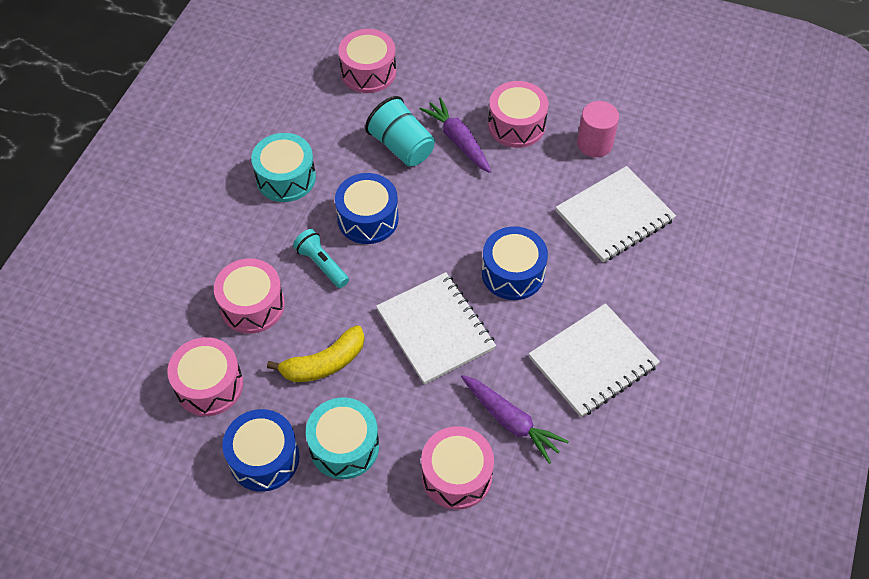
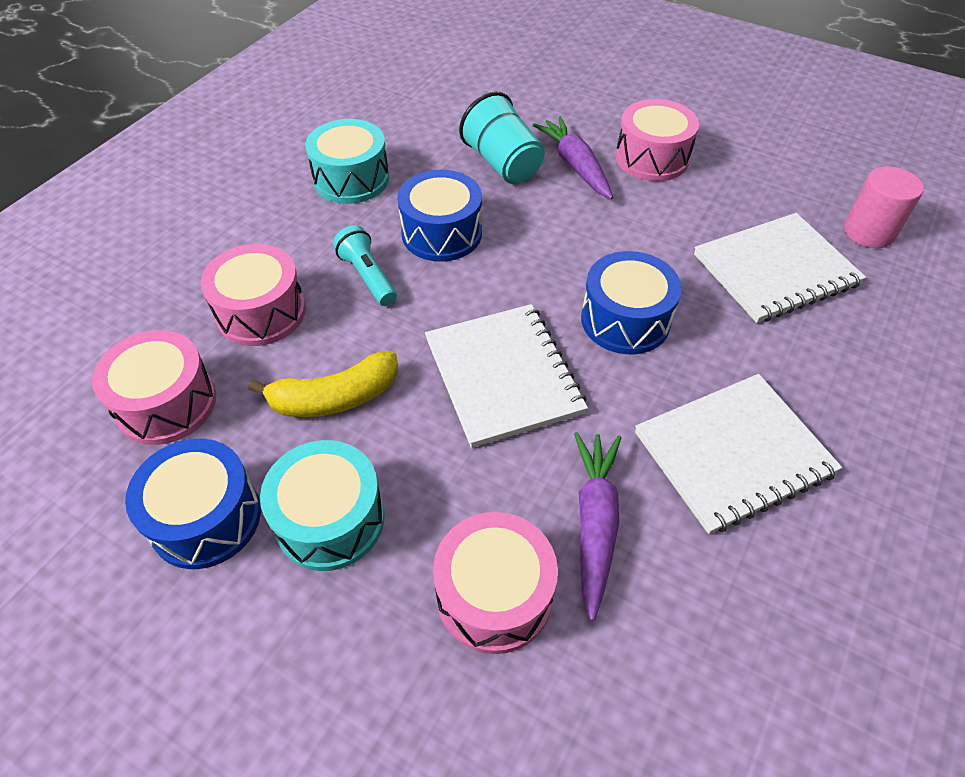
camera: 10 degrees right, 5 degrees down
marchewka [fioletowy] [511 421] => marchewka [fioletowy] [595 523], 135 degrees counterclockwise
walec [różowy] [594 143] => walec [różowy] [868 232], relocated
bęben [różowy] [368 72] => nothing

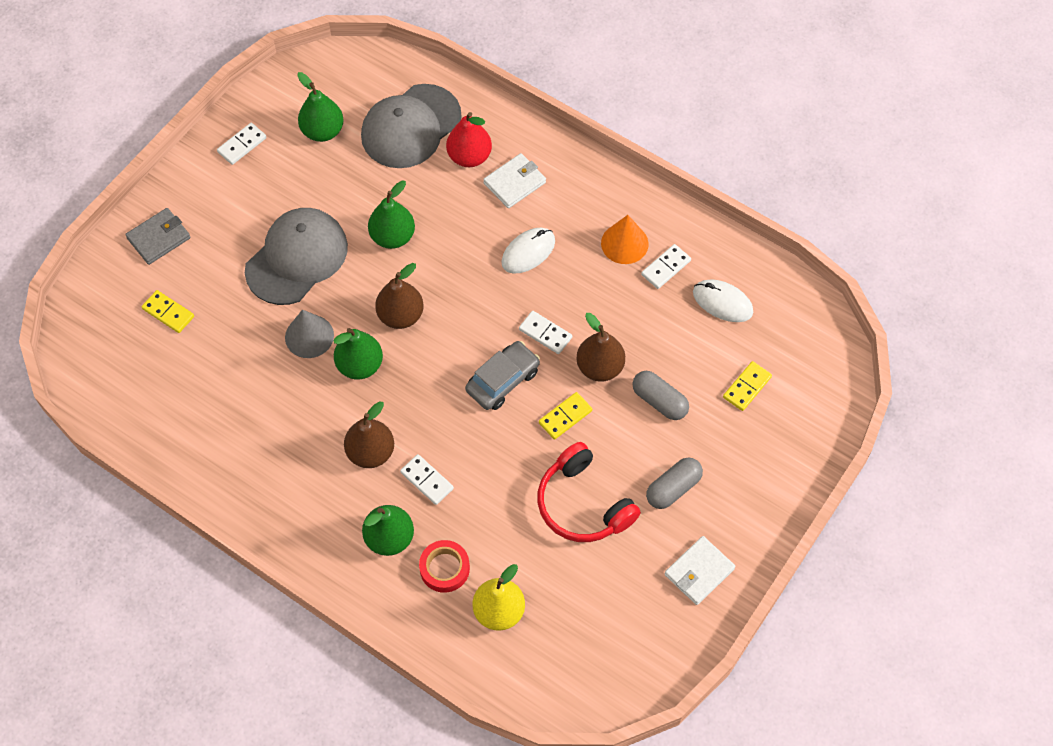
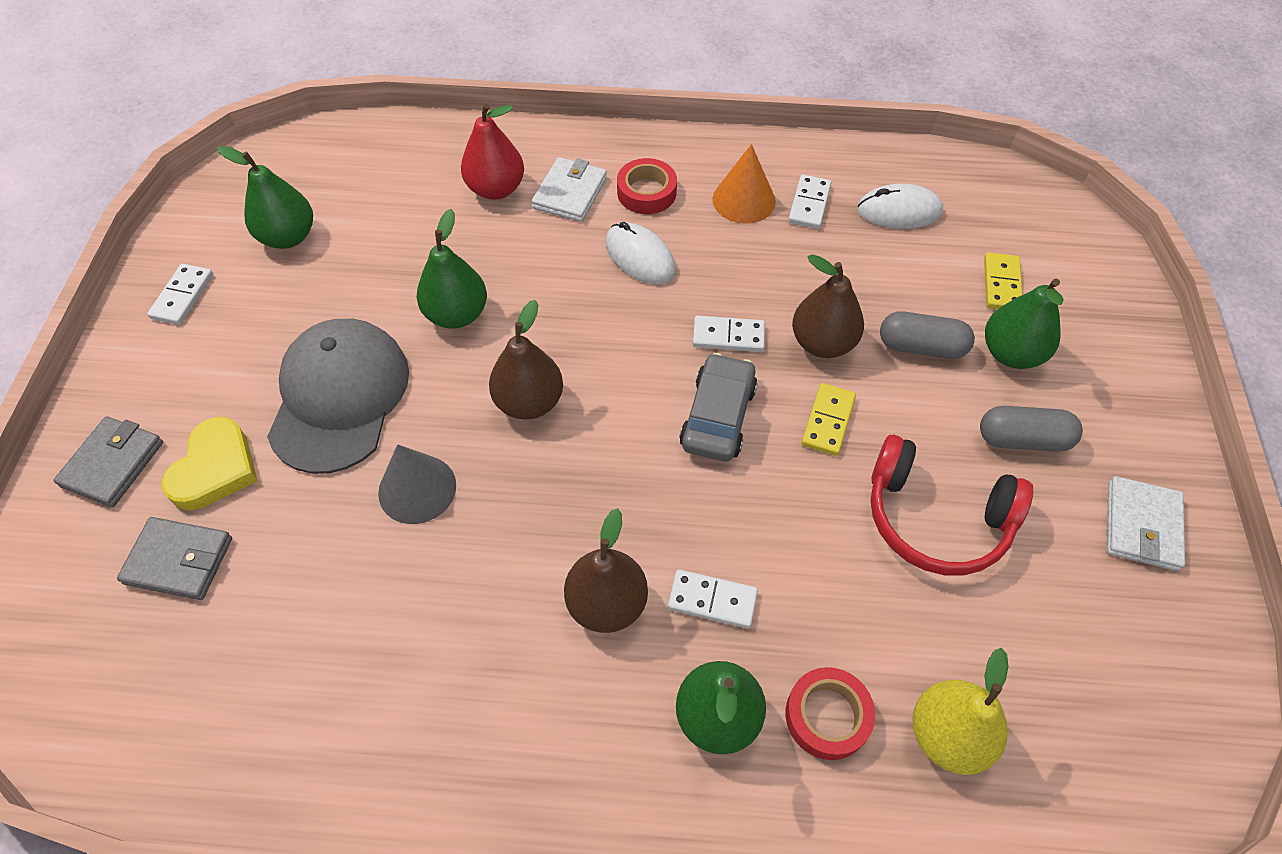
camera: 30 degrees left, 5 degrees down
kostka domina [żółty] [168 313] => portfel [szary] [179 560]
nothing => serce [żółty] [215 469]
myszka [biały] [528 252] => myszka [biały] [640 257], 60 degrees counterclockwise
nothing => taśma klejąca [czerwony] [646 192]
kapsułka [szary] [673 488] => kapsułka [szary] [1023 439], 75 degrees clockwise
gruszka [zielony] [360 365] => gruszka [zielony] [1011 353], relocated
czapka [szary] [410 127] => nothing

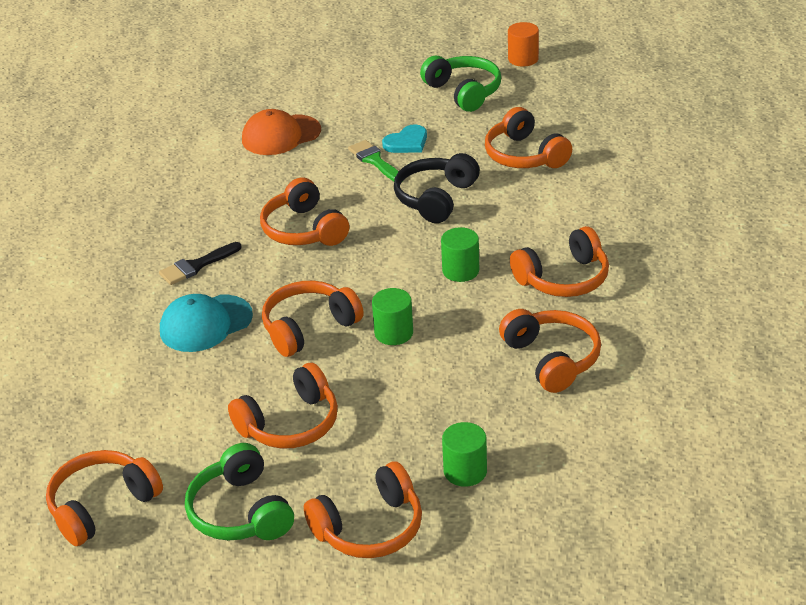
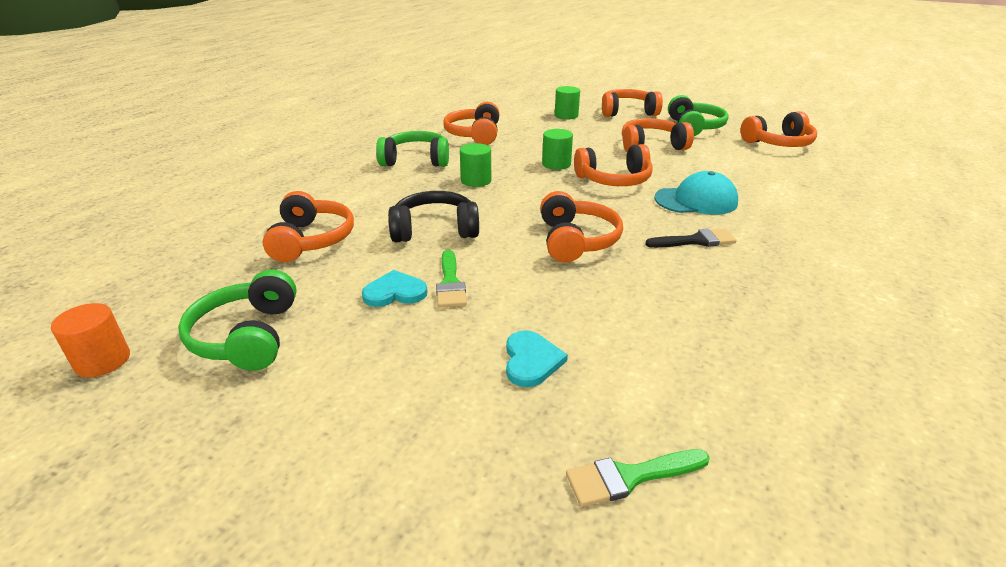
camera: 155 degrees left, 5 degrees down
słuchawki [pomarańczowy] [563 278] => słuchawki [zielony] [416 160]
słuchawki [czarny] [435 198] => słuchawki [czarny] [435 230], 150 degrees counterclockwise
czapka [pomarańczowy] [281 135] => serce [turkusowy] [531 361]
nothing => pędzel [zielony] [630 477]

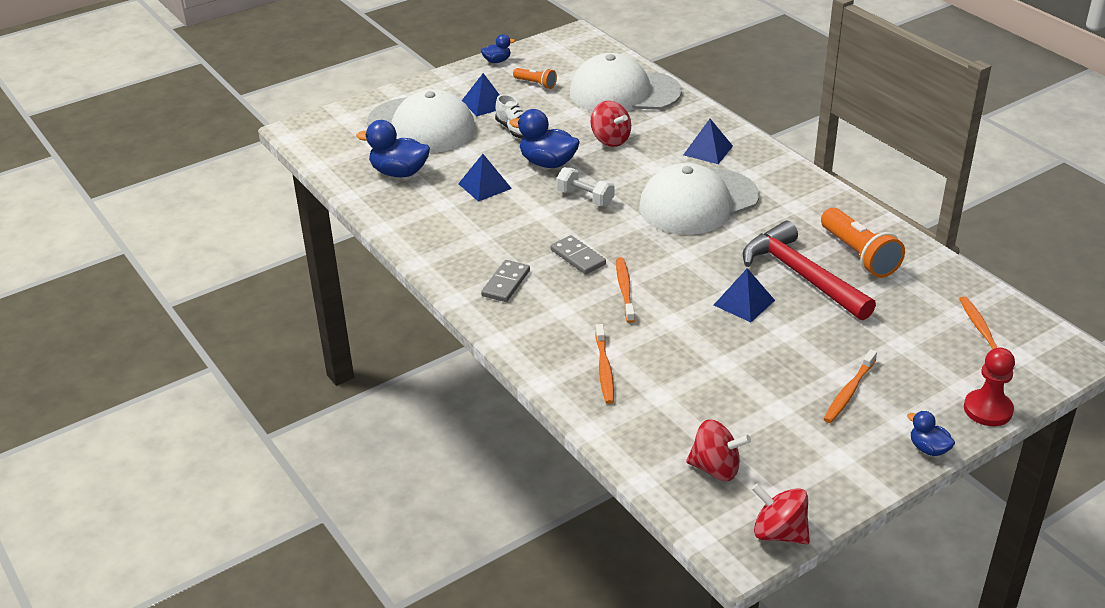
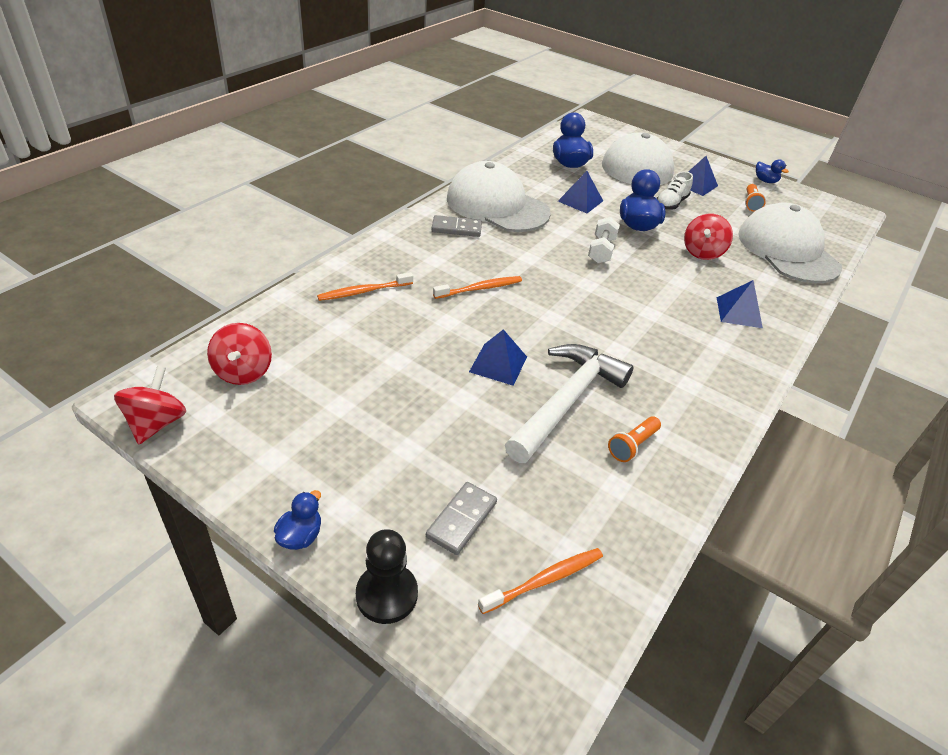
camera: 65 degrees right, 5 degrees up
pionek [czerwony] [988 409] => pionek [czarny] [387 594]
kostka domina [szary] [578 257] => kostka domina [szary] [462 520], relocated
czapka [biały] [698 202] => czapka [biały] [497 205], relocated
młotek [czerwony] [801 275] => młotek [biały] [566 401]
latarka [pomarańczowy] [858 255] => latarka [pomarańczowy] [632 445], x0.55
szczoteczka do zębów [pomarańczowy] [848 392] => nothing

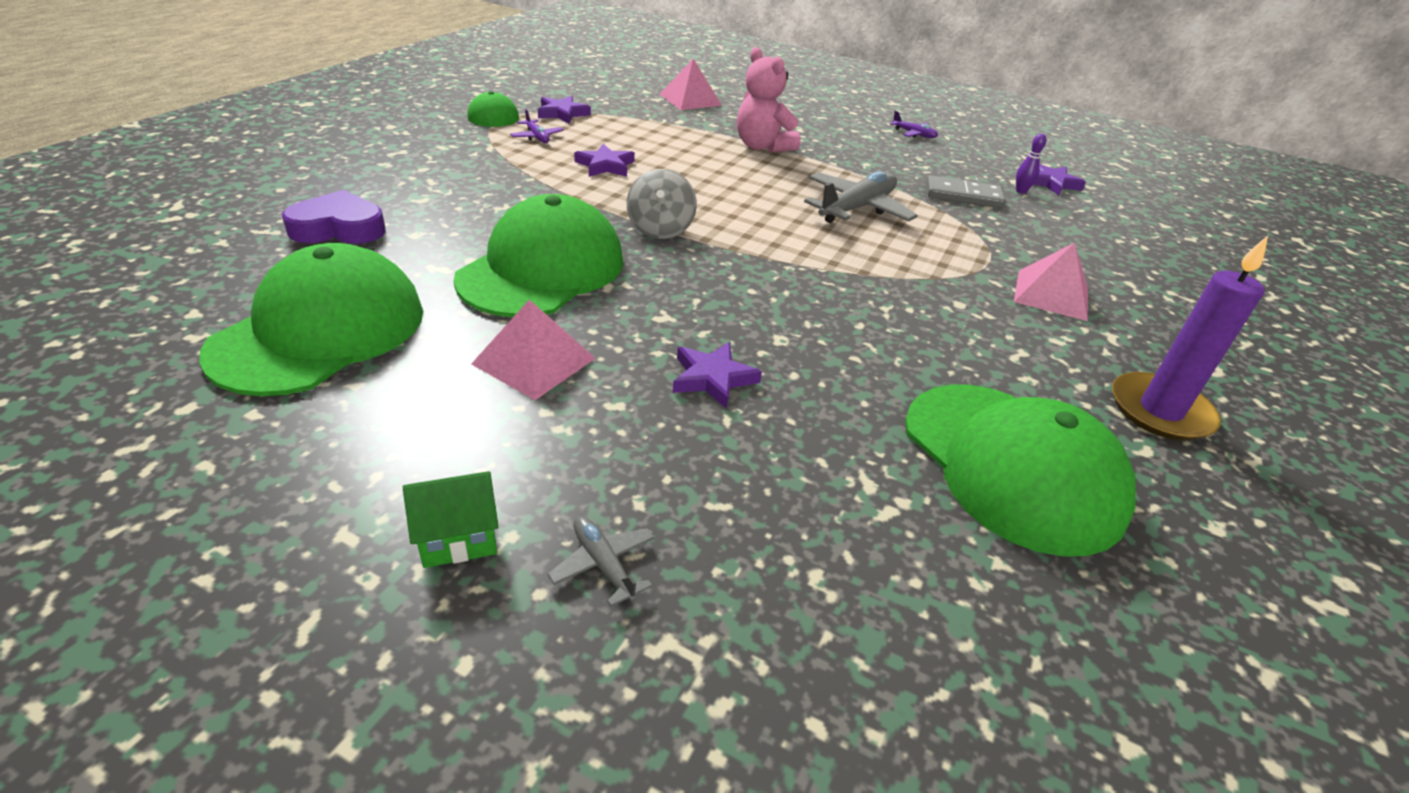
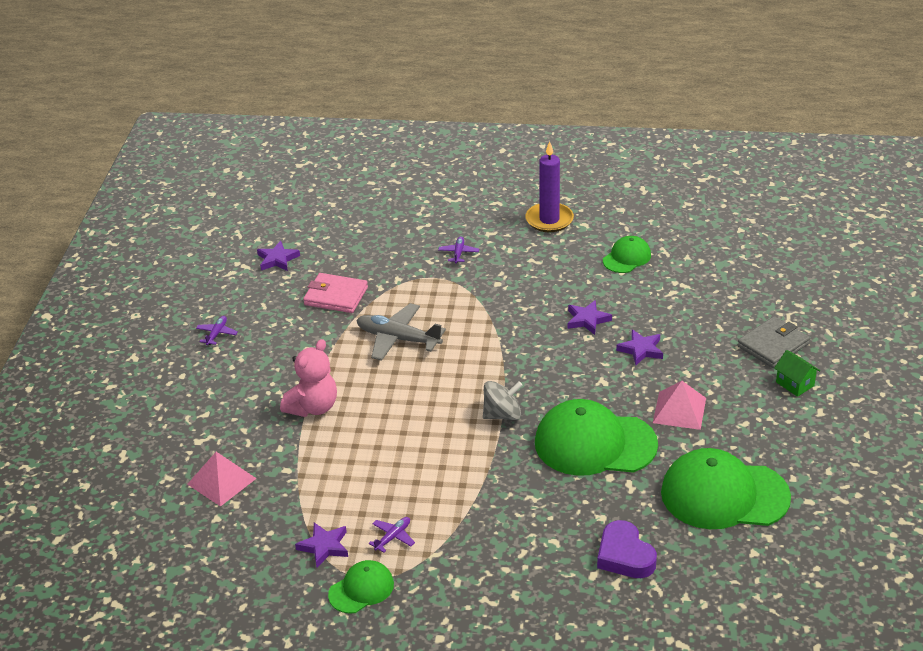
camera: 105 degrees left, 0 degrees up
kostka domina [szary] [963 196] => portfel [różowy] [336 296]
piramida [różowy] [1051 294] => samolot [fioletowy] [458 253]
gwiazda [fioletowy] [605 165] => gwiazda [fioletowy] [587 320], relocated
czapka [zielony] [1012 465] => czapka [zielony] [627 257], x0.51
samolot [szary] [603 564] => portfel [szary] [773 345]
kręgiel [fioletowy] [1021 191] => nothing

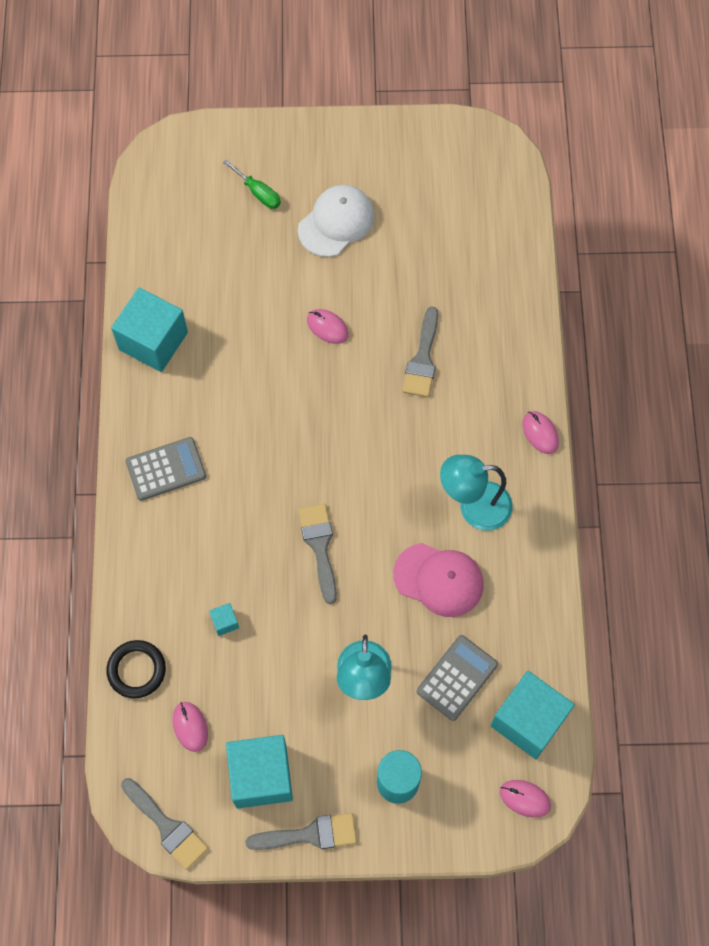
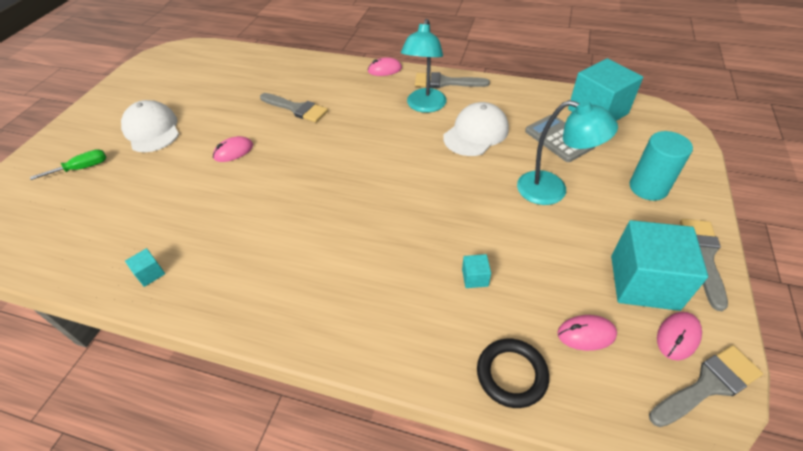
camera: 70 degrees left, 20 degrees down
sześcian [turkusowy] [153 341] => sześcian [turkusowy] [150 273], x0.41
pędzel [szary] [319 546] => pędzel [szary] [445 82], relocated
czapka [różowy] [439 579] => czapka [biały] [476 133]
myszka [różowy] [525 798] => myszka [różowy] [678 337], relocated
kalkulator [szary] [166 469] => nothing

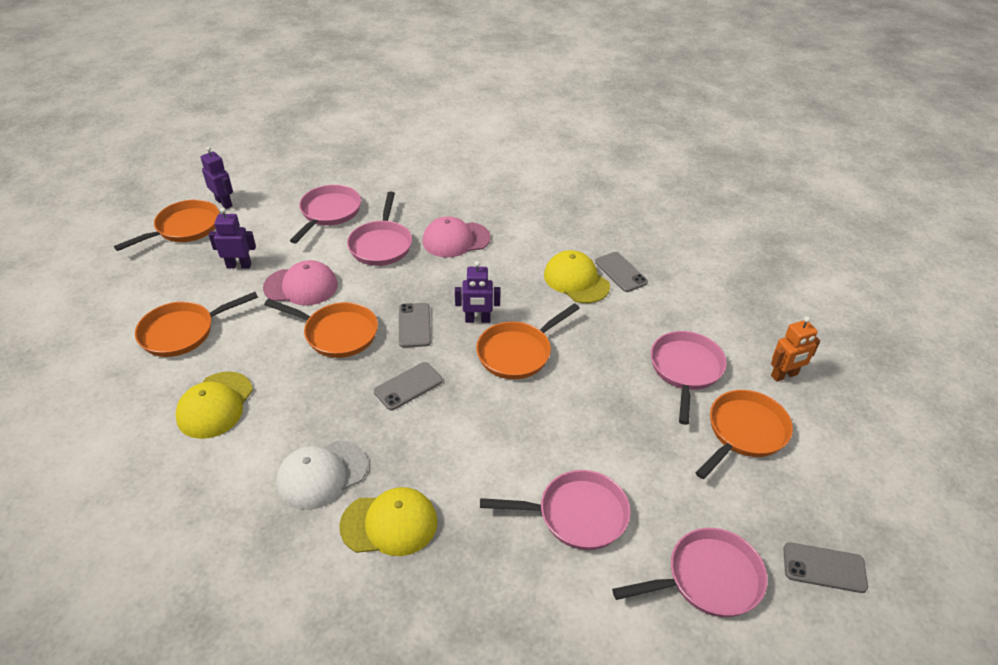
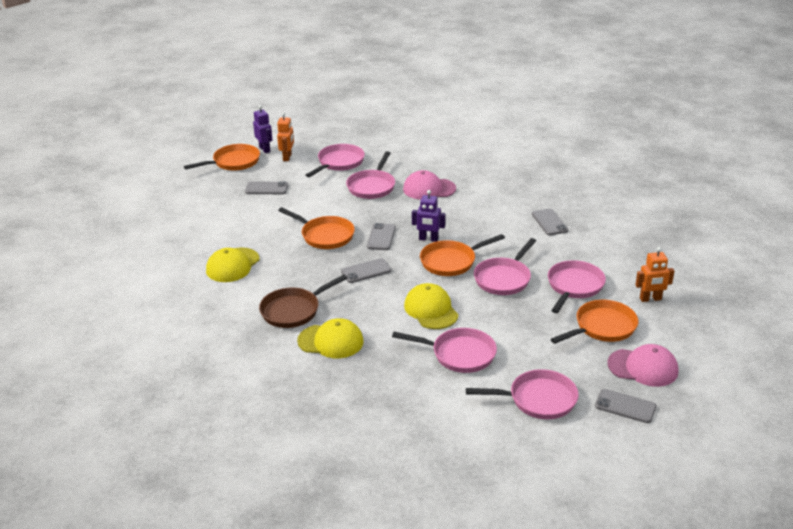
camera: 15 degrees right, 10 degrees down
robot [fioletowy] [239 265] => telefon [szary] [266 188]
czapka [biały] [322 474] => patelnia [brązowy] [293 310]
nothing => robot [pomarańczowy] [287 157]
czapka [żółty] [576 280] => czapka [żółty] [431 310], relocated
nothing => patelnia [różowy] [504 278]
czapka [różowy] [301 286] => czapka [różowy] [643 367], relocated
patelnia [pomarańczowy] [182 332] => nothing

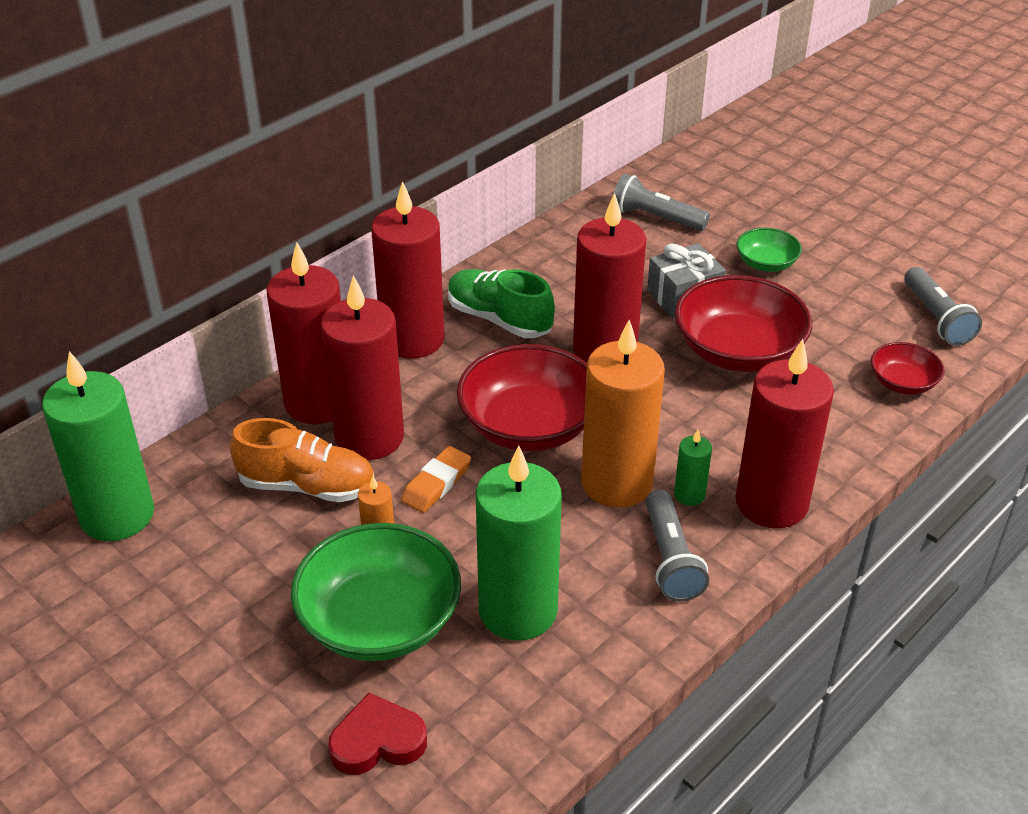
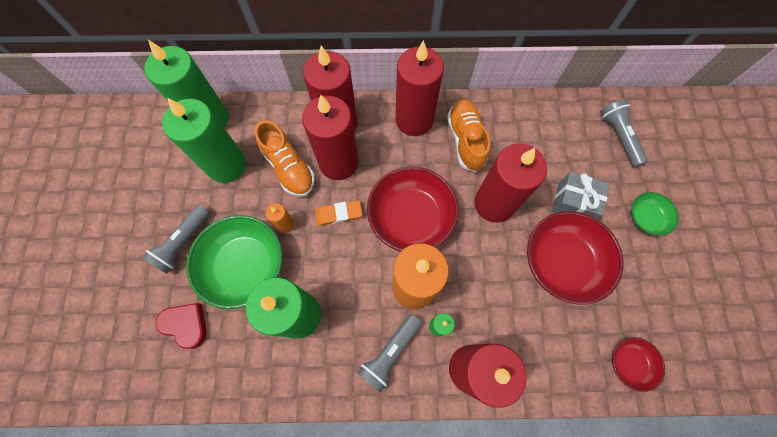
camera: 45 degrees right, 30 degrees up
latarka [szary] [936 318] => latarka [szary] [183 243], relocated
nothing => świeca [zielony] [226 165]
but [zielony] [499 319] => but [pomarańczowy] [466 140]

